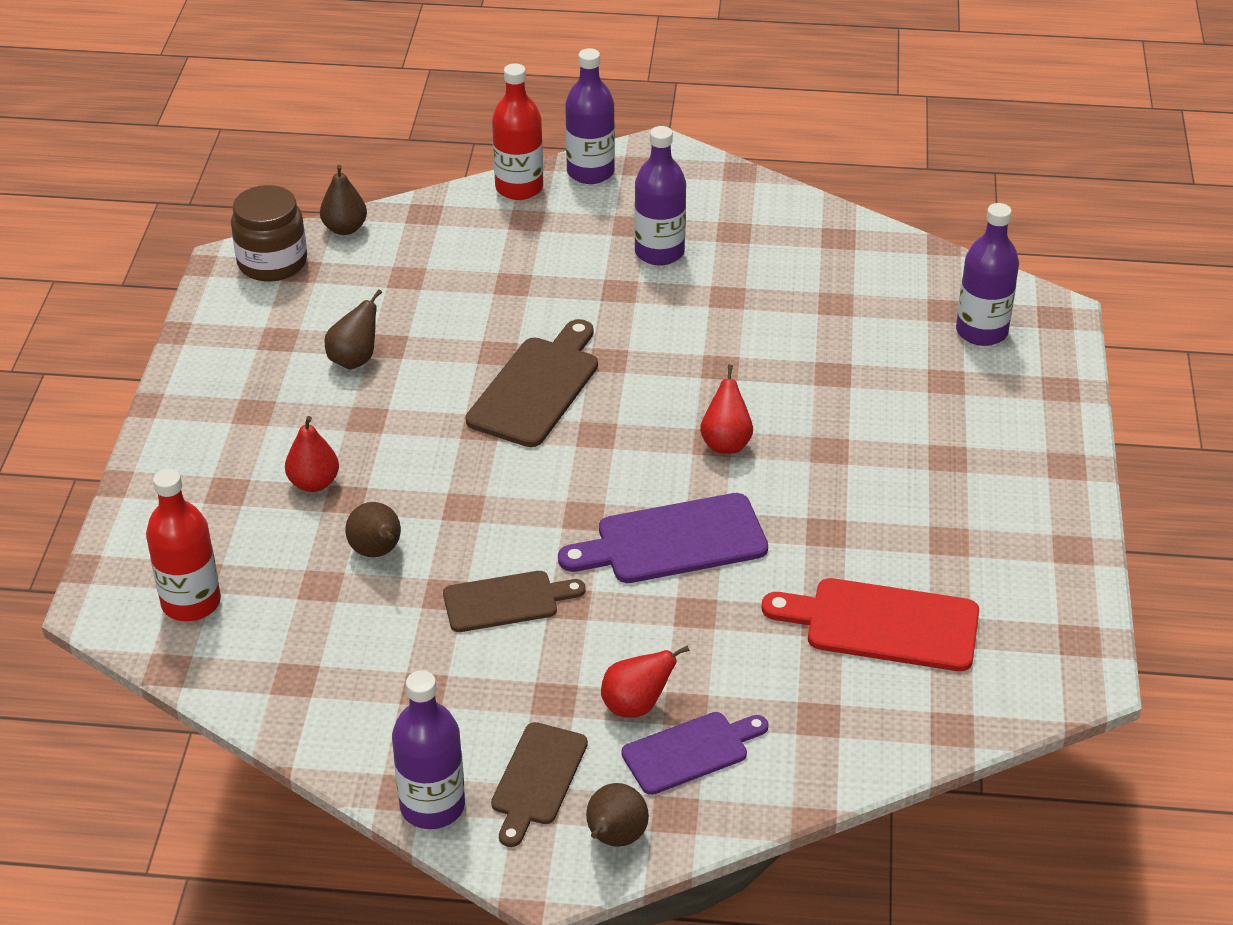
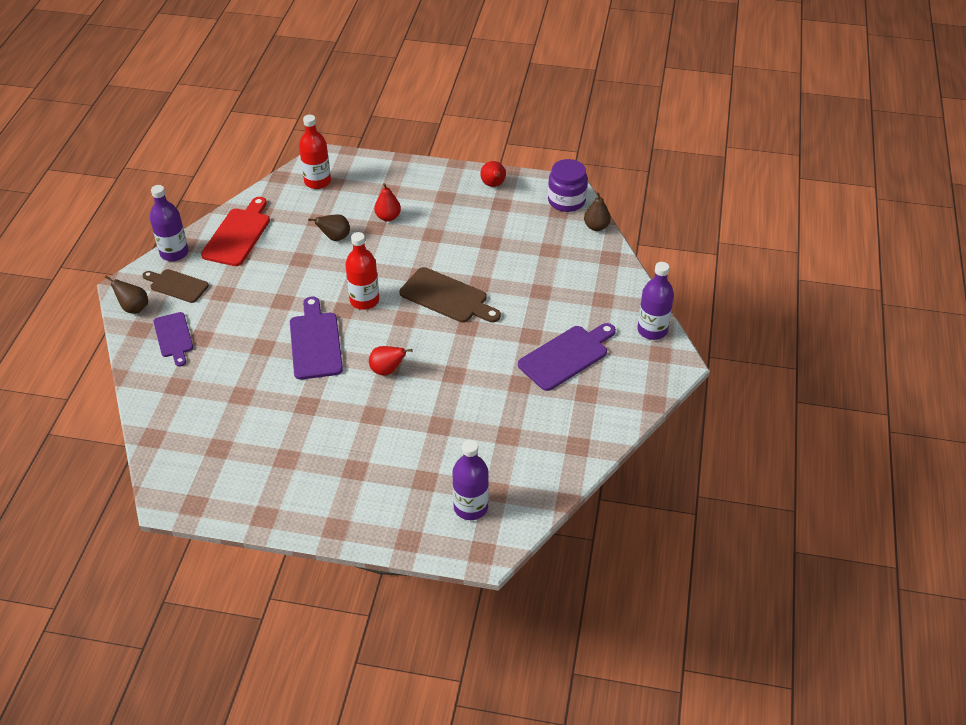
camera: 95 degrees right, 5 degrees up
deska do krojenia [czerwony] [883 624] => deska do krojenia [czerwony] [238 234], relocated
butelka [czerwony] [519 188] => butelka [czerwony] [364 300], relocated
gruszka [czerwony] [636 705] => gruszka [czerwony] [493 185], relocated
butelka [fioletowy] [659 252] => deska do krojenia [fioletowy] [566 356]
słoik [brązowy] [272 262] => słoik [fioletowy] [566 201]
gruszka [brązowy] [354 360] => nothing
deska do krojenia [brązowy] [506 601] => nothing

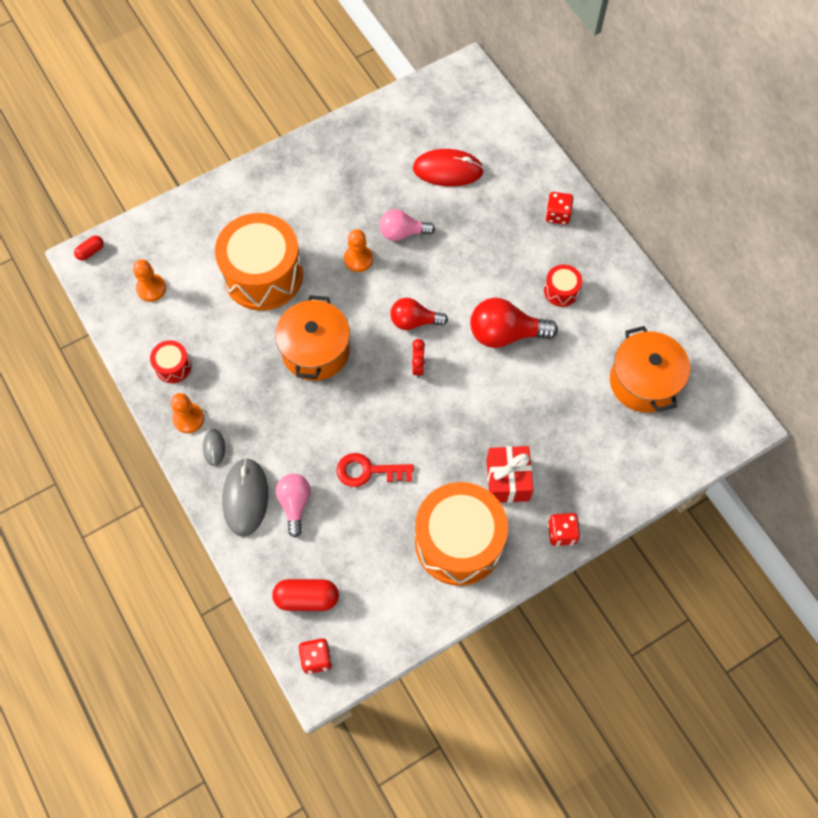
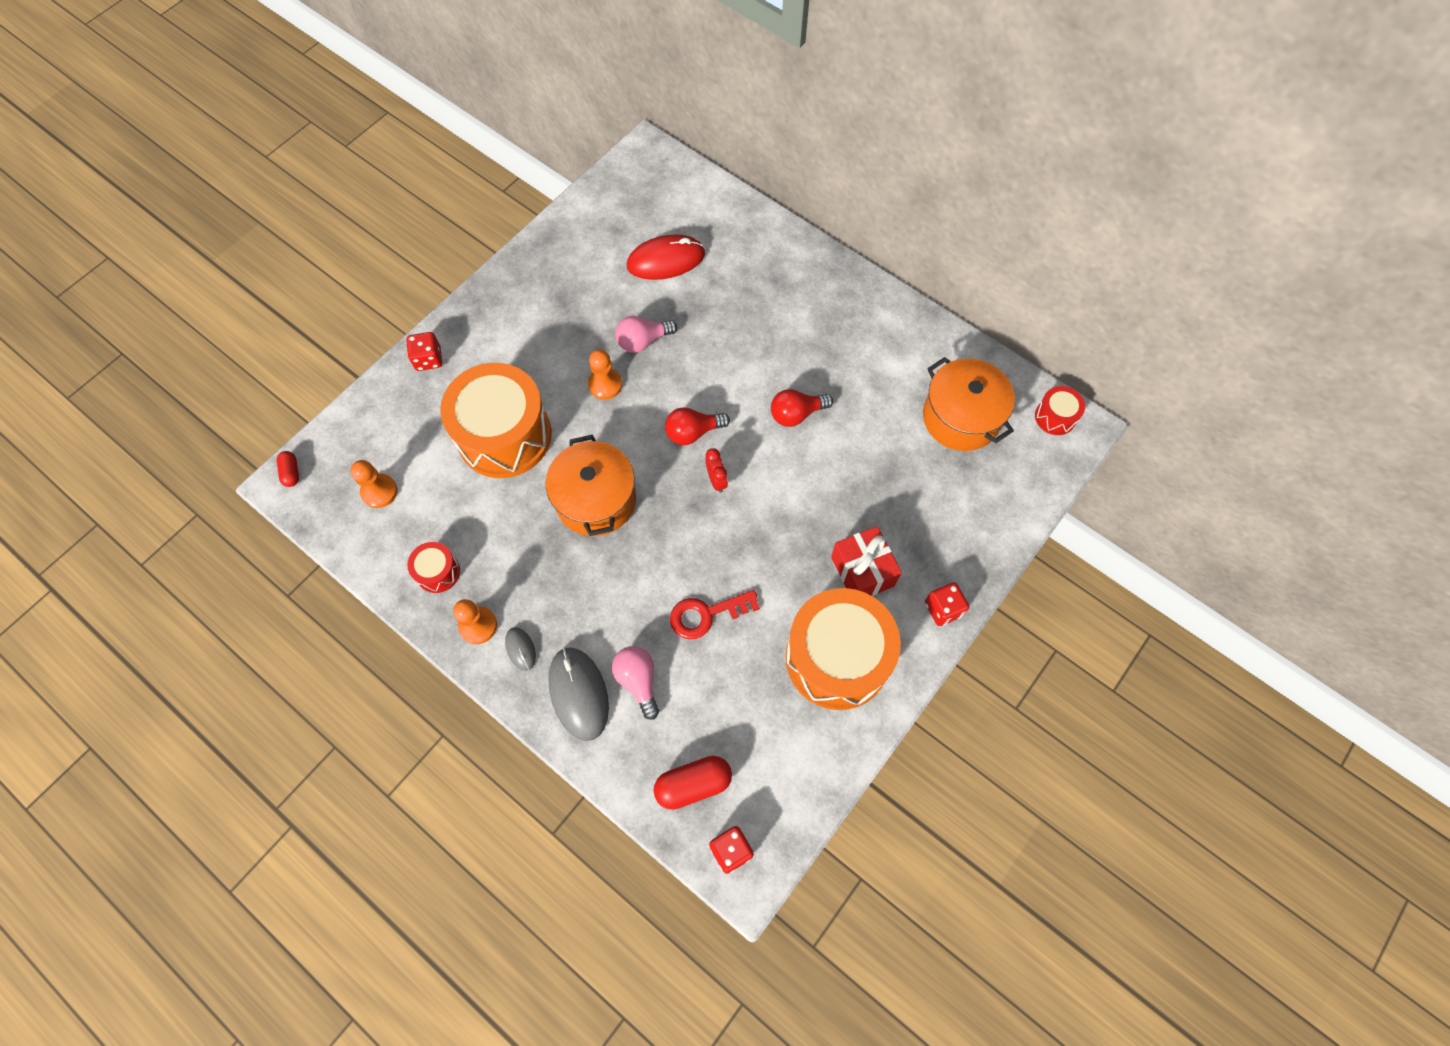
camera: 20 degrees left, 0 degrees up
kapsułka [czerwony] [90 251] => kapsułka [czerwony] [291 472], 45 degrees counterclockwise
kostka do gry [czerwony] [557 215] => kostka do gry [czerwony] [428 359], relocated
żarówka [czerwony] [505 334] => żarówka [czerwony] [796 414], x0.65
bęben [czerwony] [561 291] => bęben [czerwony] [1055 417], relocated

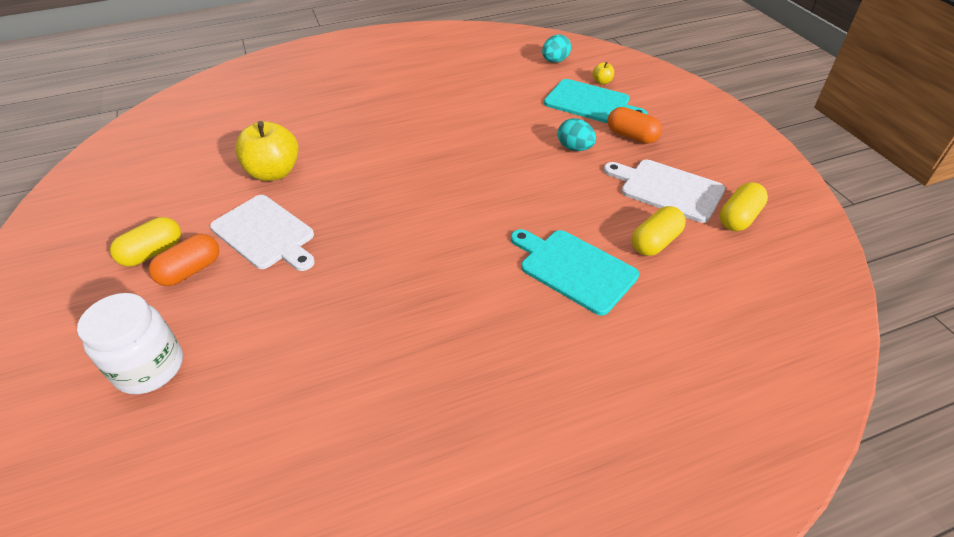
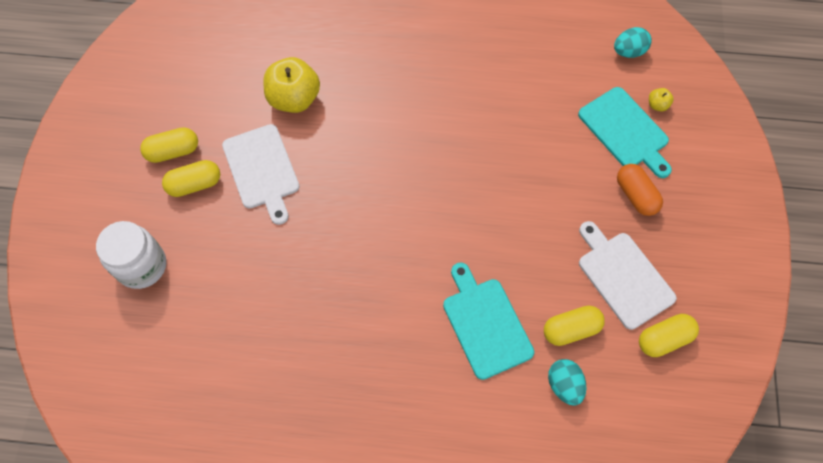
camera: 25 degrees right, 20 degrees up
kapsułka [pomarańczowy] [191 270] => kapsułka [żółty] [195 184]
jajko [turkusowy] [575 148] => jajko [turkusowy] [564 385], relocated

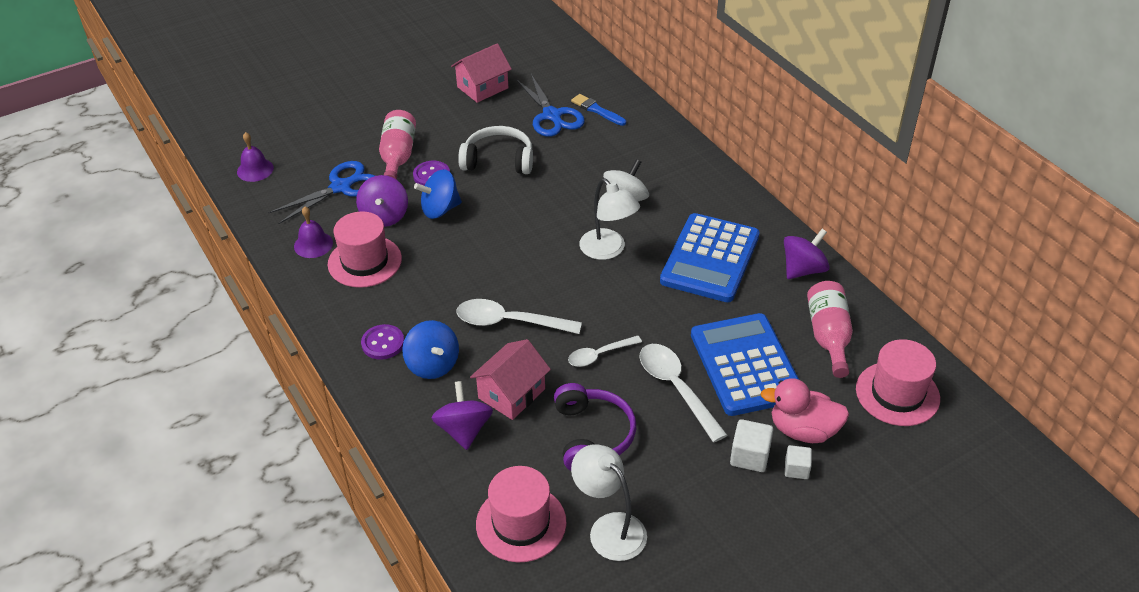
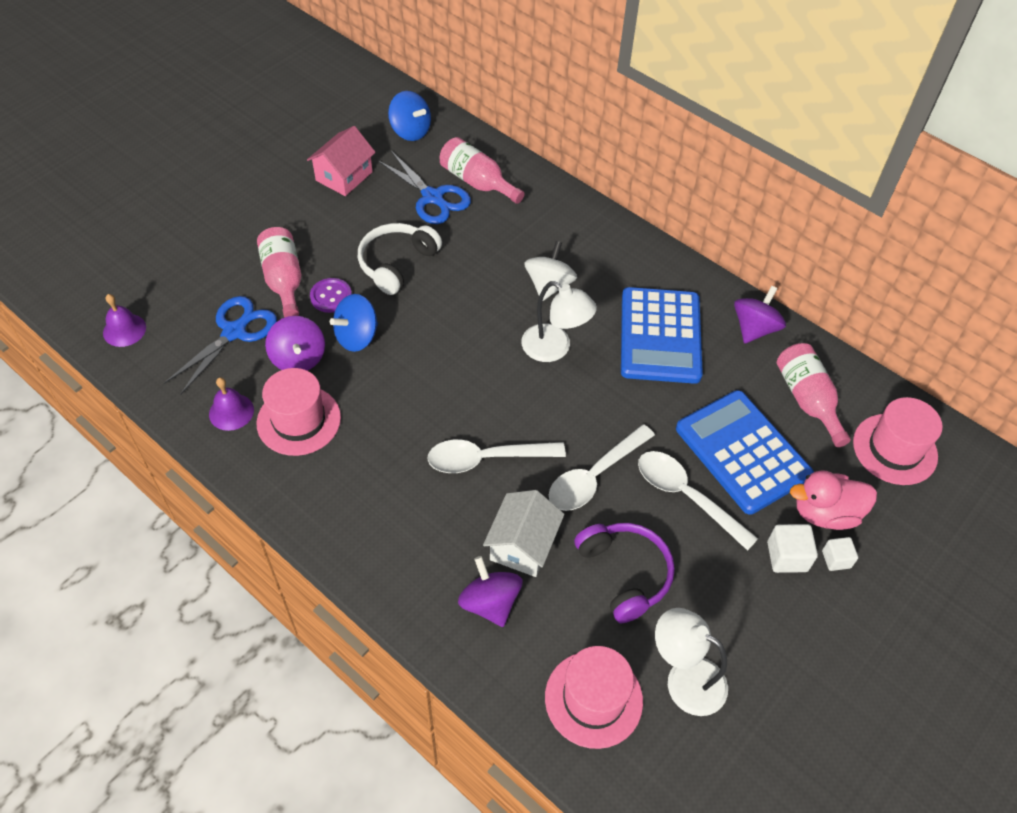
camera: 20 degrees left, 10 degrees up
słuchawki [biały] [498 160] => słuchawki [biały] [397 263], 45 degrees counterclockwise
bączek [niebieski] [432 365] => bączek [niebieski] [410 131], relocated
pędzel [niebieski] [597 110] => butelka [różowy] [477 182]
domek [różowy] [511 393] => domek [biały] [522 545]
łyżka [biały] [599 355] => łyżka [biały] [594 476], x1.62
guzik [fioletowy] [383 343] => nothing

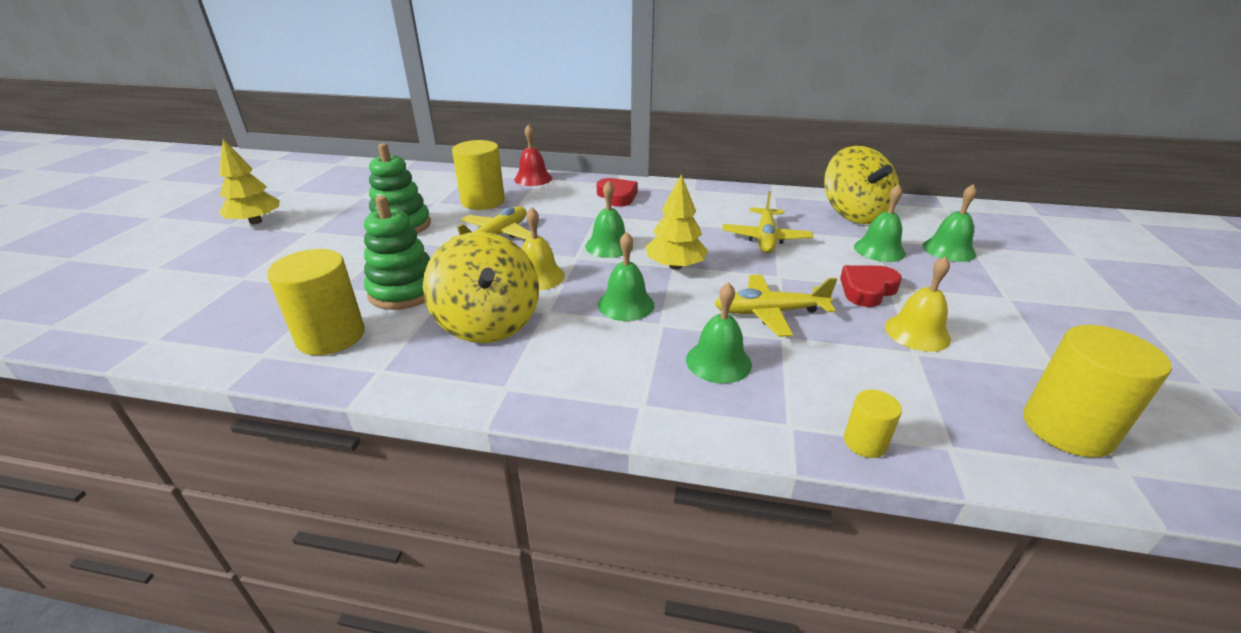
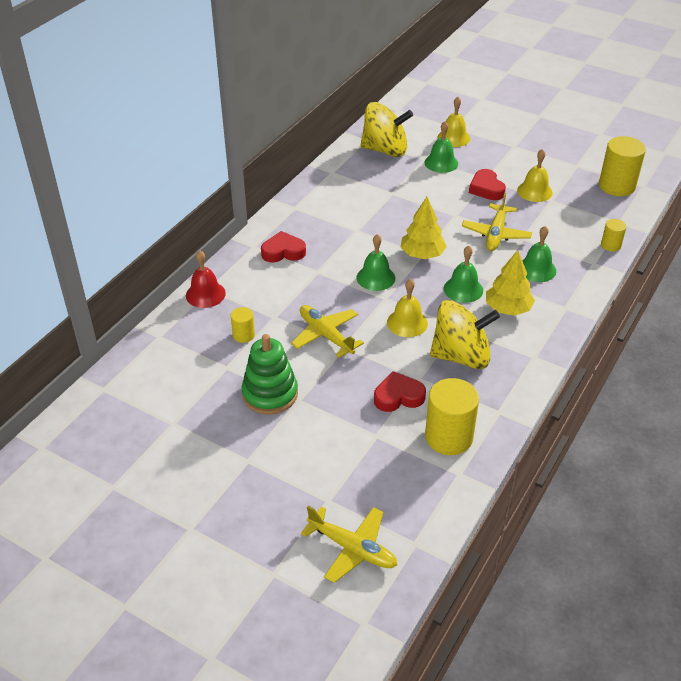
camera: 70 degrees left, 10 degrees up
walec [żółty] [483 201] => walec [żółty] [243 335], x0.51
samolot [żółty] [765 238] => samolot [żółty] [352 548], relocated
zabawka nakładanka [zielony] [404 291] => serce [czerwony] [398 396]
dzwonek [zielony] [948 250] => dzwonek [żółty] [453 138]
drzewko [żółty] [255 222] => drzewko [żółty] [508 309], relocated

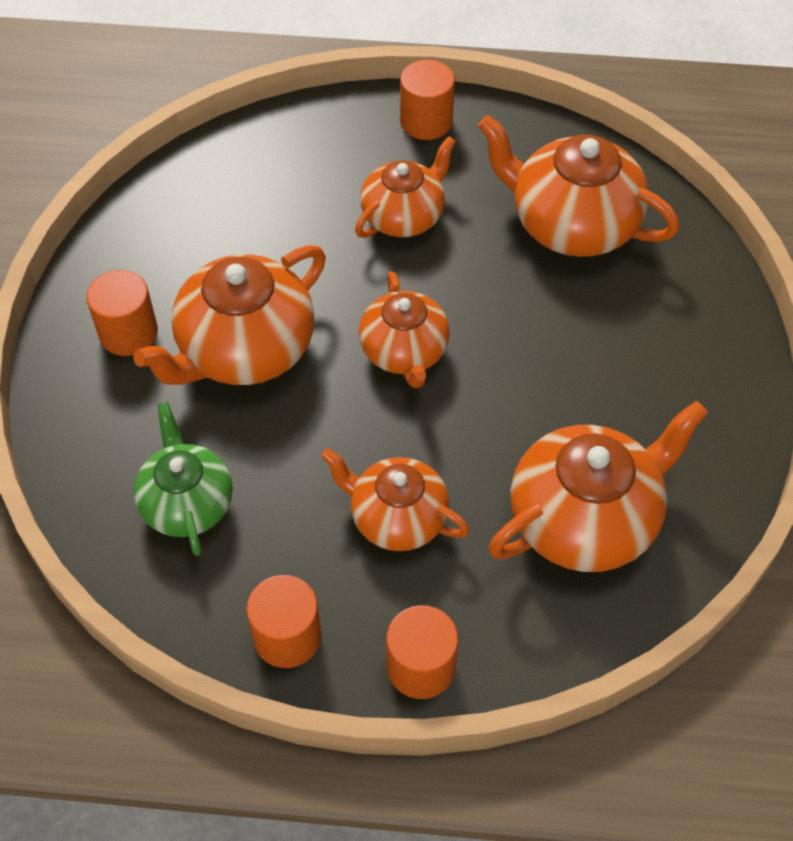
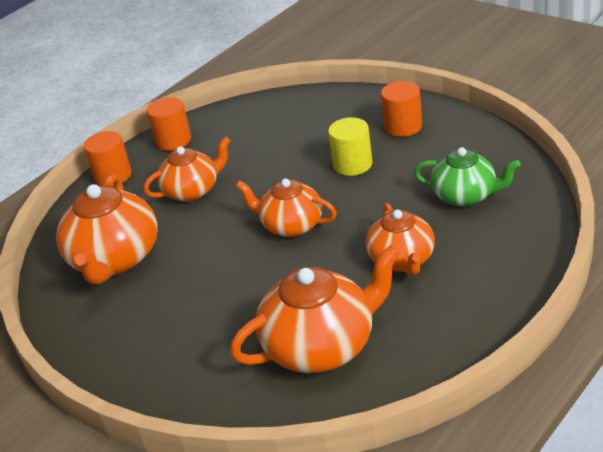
camera: 130 degrees right, 20 degrees down
imbryk [pomarańczowy] [244 349] => walec [żółty] [352 164]
imbryk [zielony] [187 503] => imbryk [zielony] [465 196], relocated
walec [pomarańczowy] [426 121] => nothing

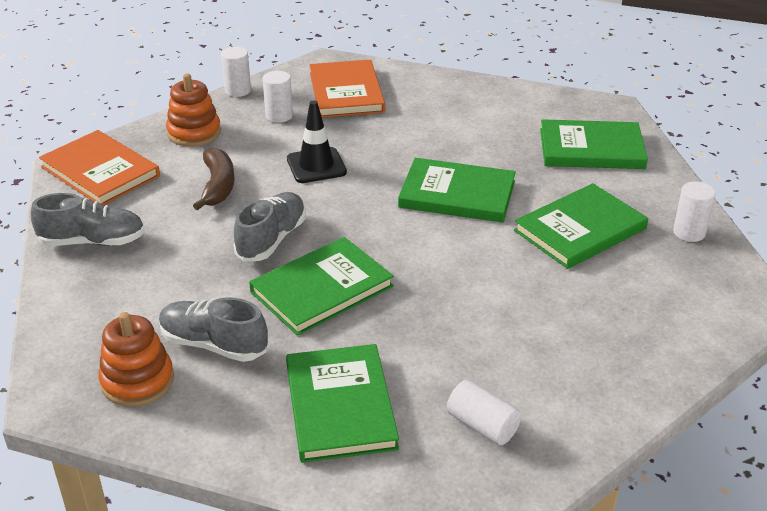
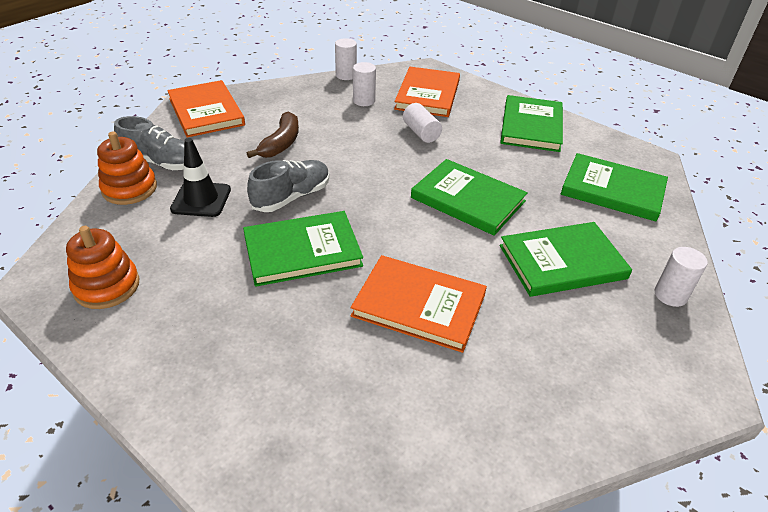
camera: 20 degrees right, 5 degrees up
zabawka nakładanka [pomarańczowy] [194 133] => zabawka nakładanka [pomarańczowy] [129 189], relocated
pachołek [czarny] [316 166] => pachołek [czarny] [201 199], relocated
nothing => książka [pomarańczowy] [419 305]
walec [biały] [482 425] => walec [biały] [421 133], relocated
książka [zielony] [340 406] => książka [zielony] [531 126], relocated
but [szary] [213 344] => nothing

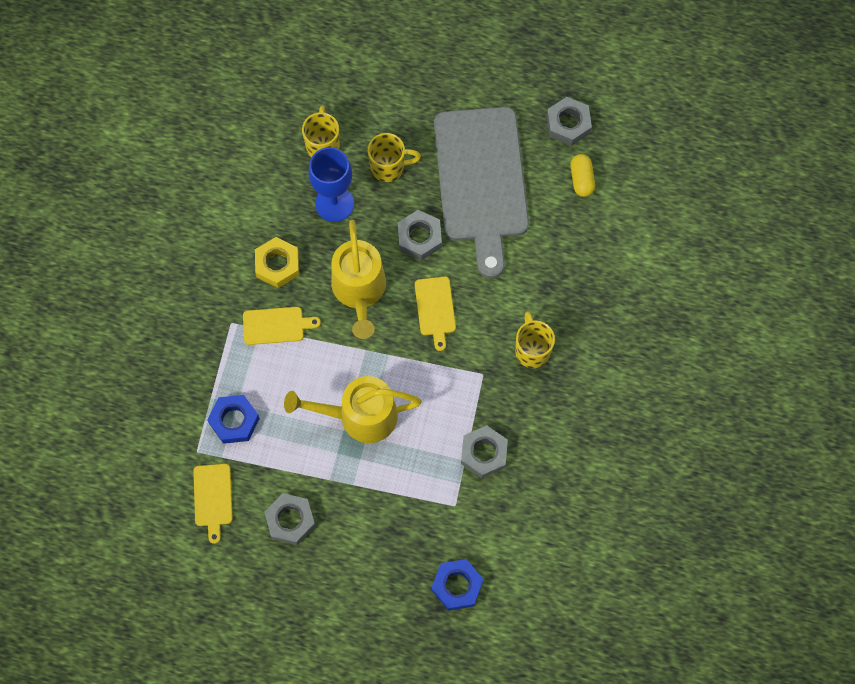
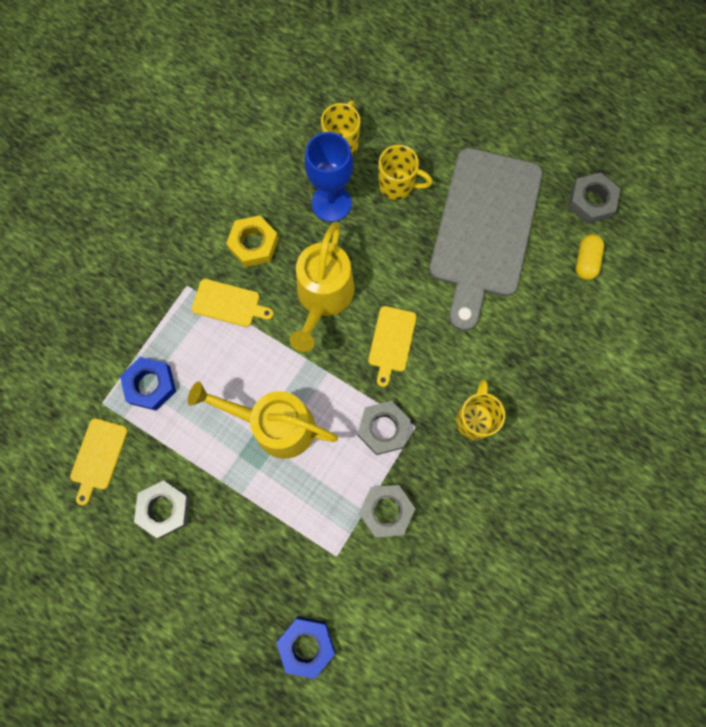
camera: 20 degrees right, 5 degrees up
nakrętka [szary] [419 237] => nakrętka [szary] [383 429], relocated

